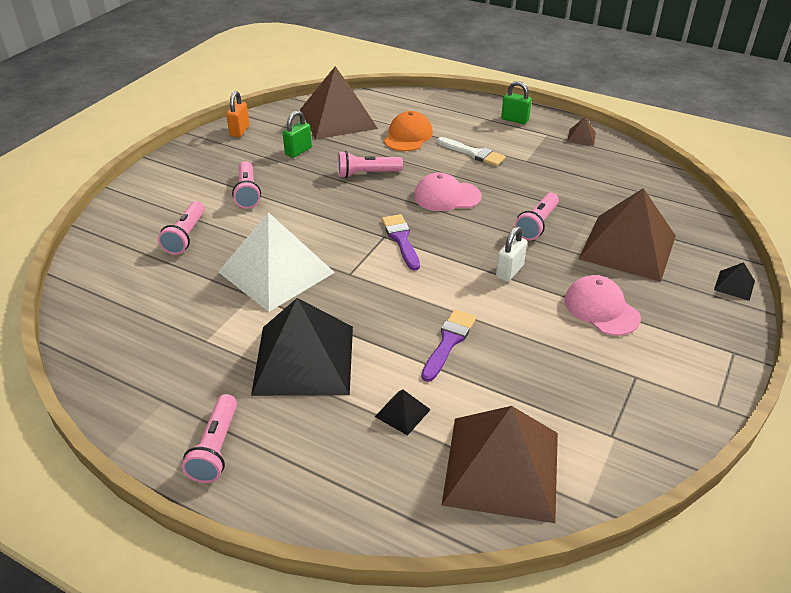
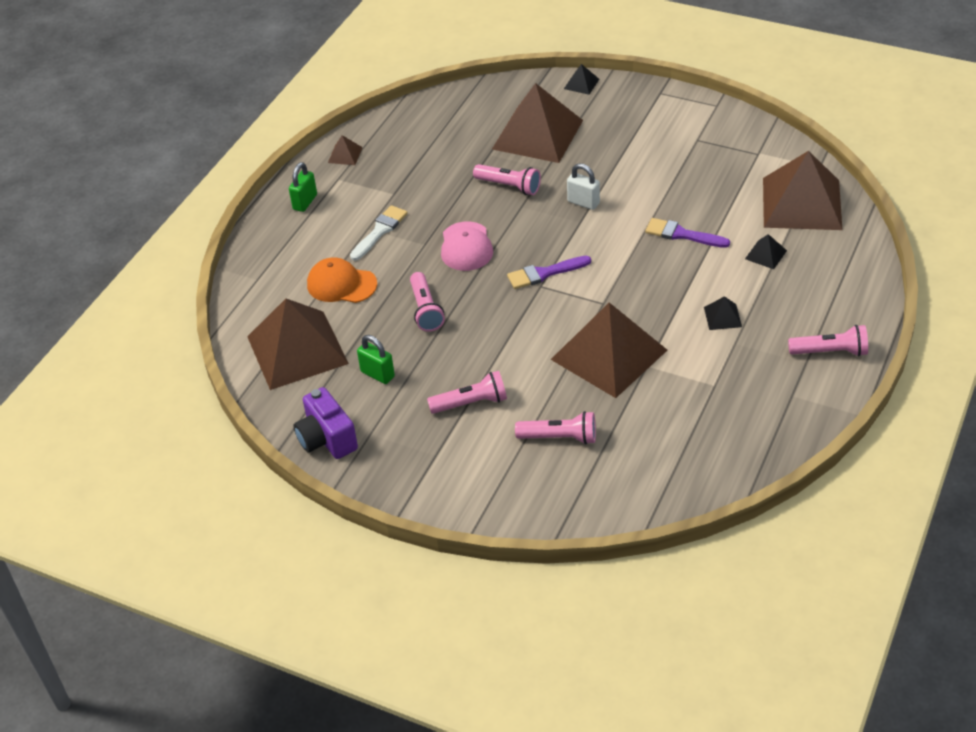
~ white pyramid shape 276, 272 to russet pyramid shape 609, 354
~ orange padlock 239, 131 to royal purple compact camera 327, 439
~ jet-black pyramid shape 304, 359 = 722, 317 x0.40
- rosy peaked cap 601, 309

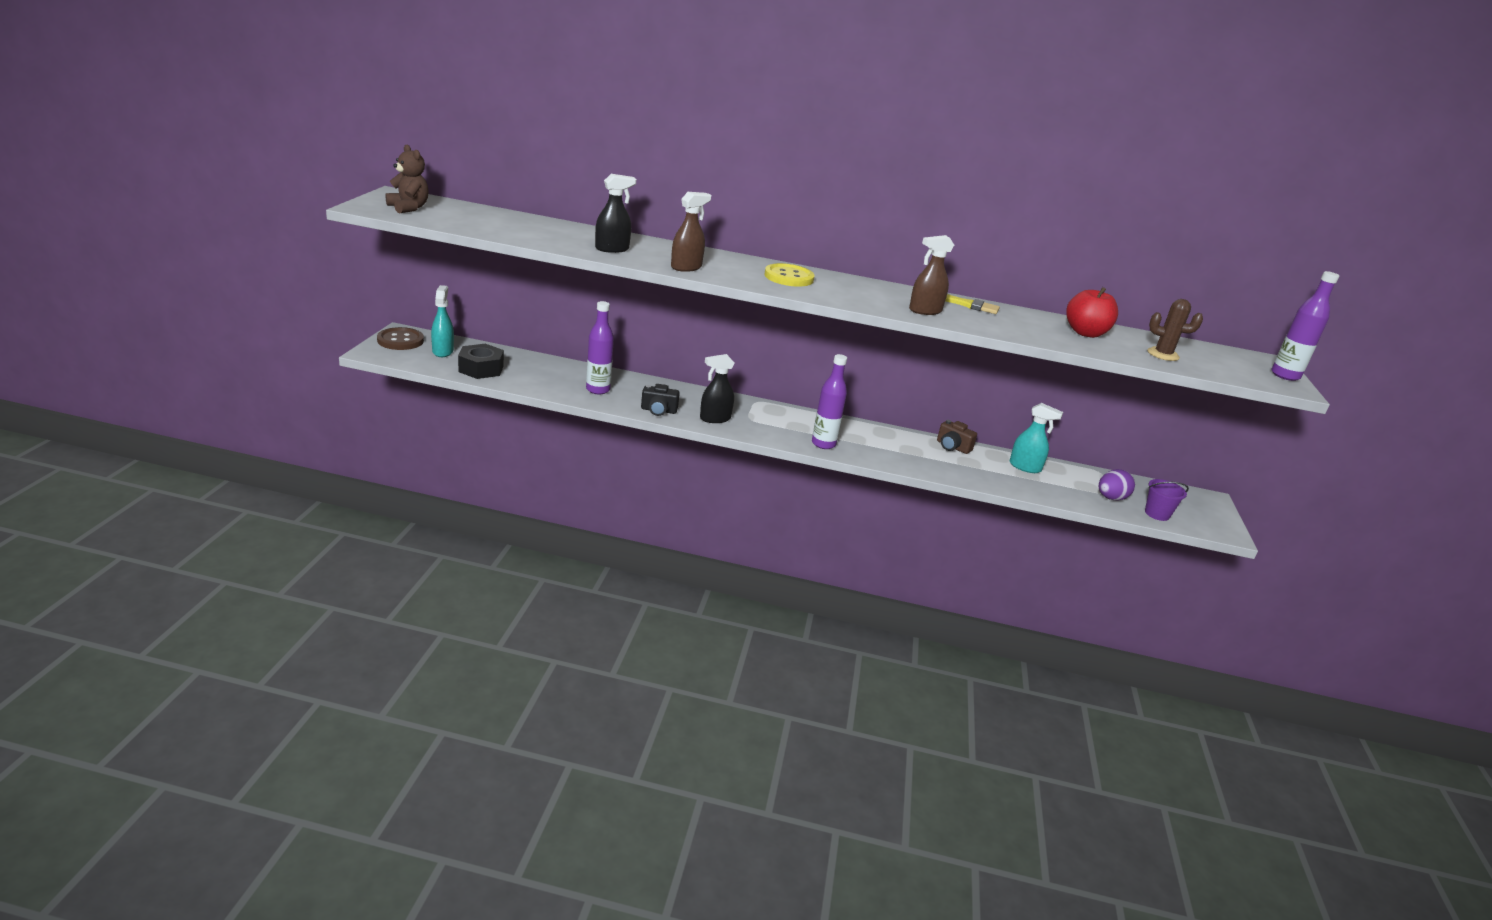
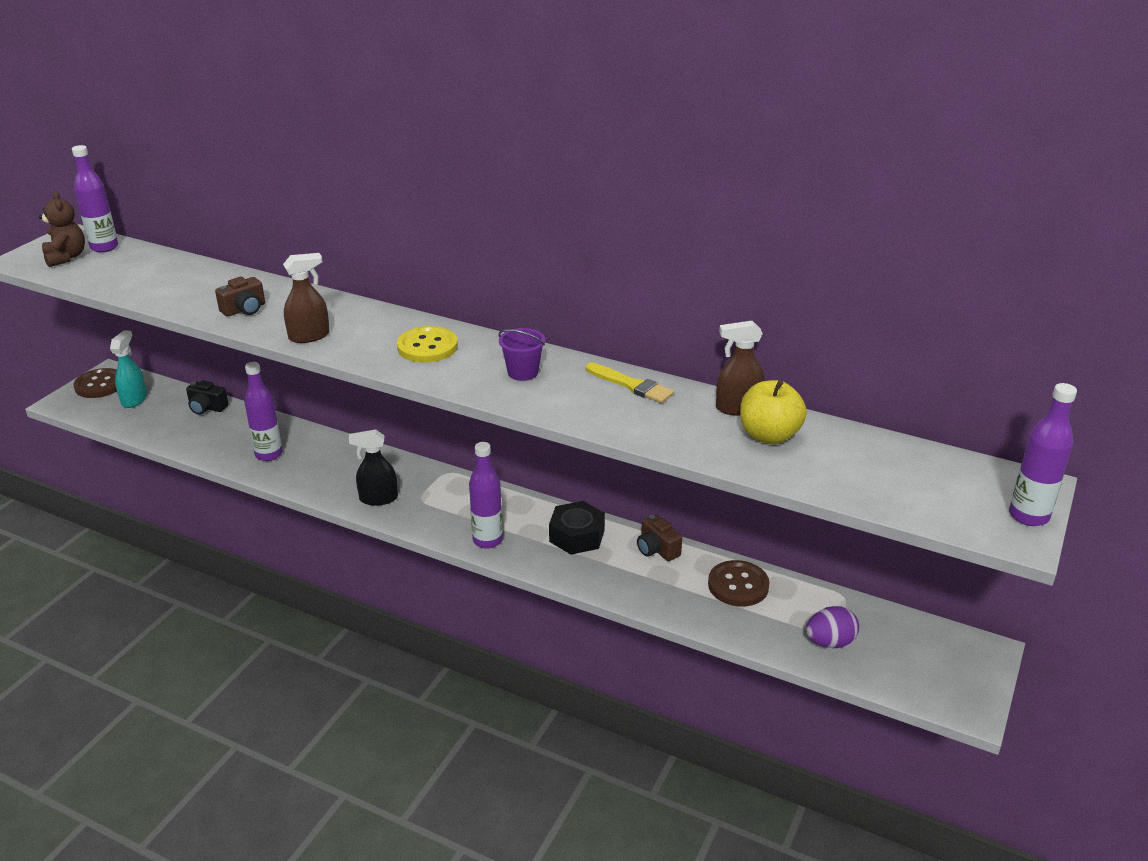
~ jet-black hex nut 481, 369 to 577, 536
~ jet-black spray bottle 612, 249 to russet compact camera 244, 309
~ jet-black compact camera 658, 410 to 207, 408
~ russet spray bottle 925, 311 to 738, 408
~ teal spray bottle 1025, 467 to russet shirt button 738, 585
~ scarlet apple 1085, 333 to golden apple 769, 435
~ royal purple pail 1157, 514 to 523, 372
- russet prickly plant 1163, 354
+ royal purple drink bottle 104, 247

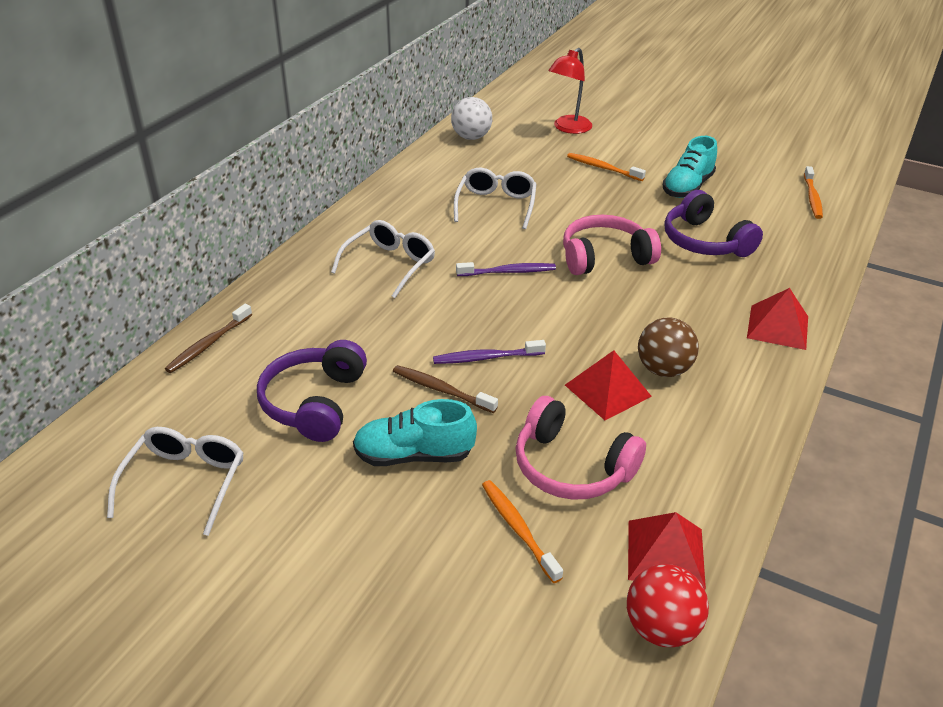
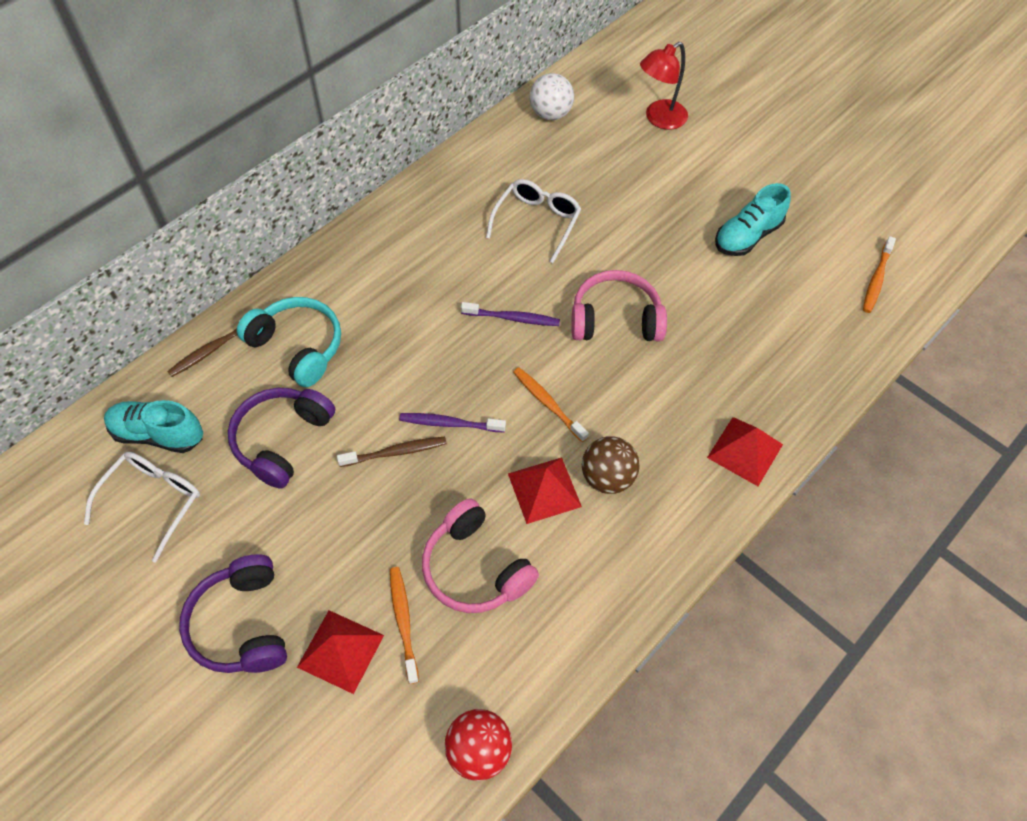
- white glasses 390, 264
~ teal sneaker 414, 455 to 158, 434
~ russet toothbrush 441, 390 = 395, 452 120 degrees clockwise
~ orange toothbrush 603, 168 to 548, 403
~ scarlet pyramid shape 665, 553 to 340, 651
~ royal purple headset 705, 241 to 242, 624
+ teal headset 297, 347

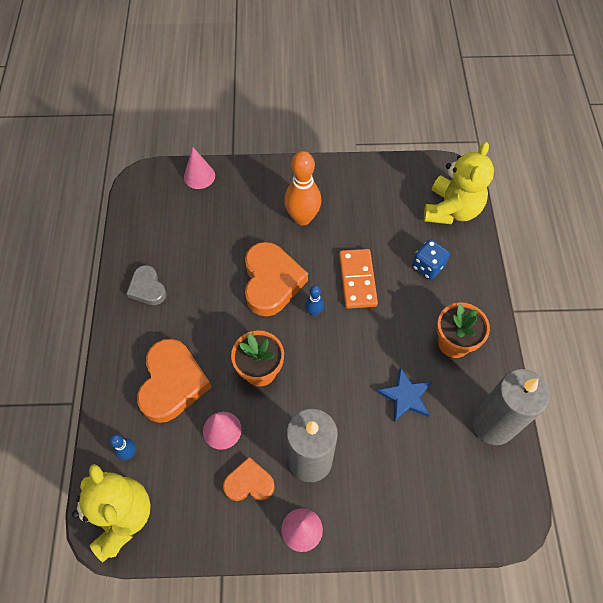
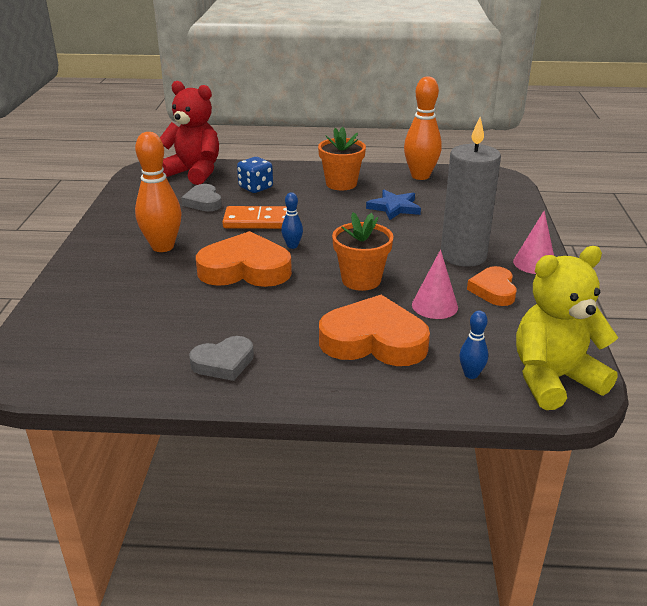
- rosy solid cone 199, 176
~ golden teddy bear 451, 210 to scarlet teddy bear 194, 173
~ gray wax candle 493, 424 to orange bowling pin 420, 176
+ gray heart shape 203, 202

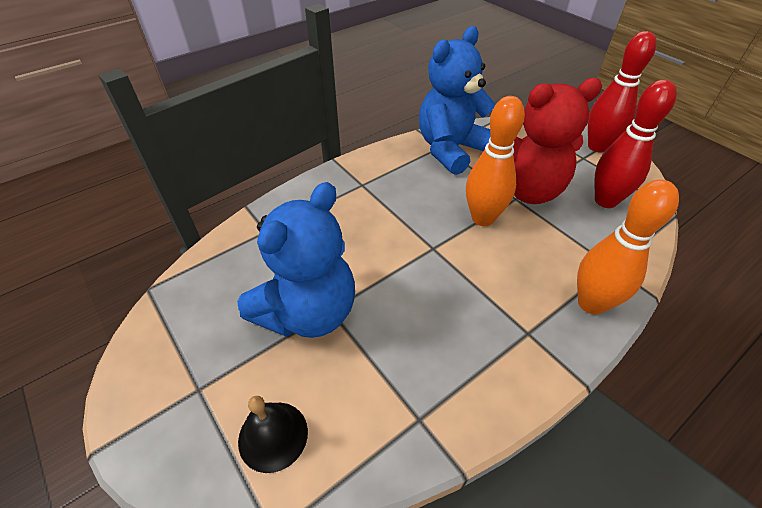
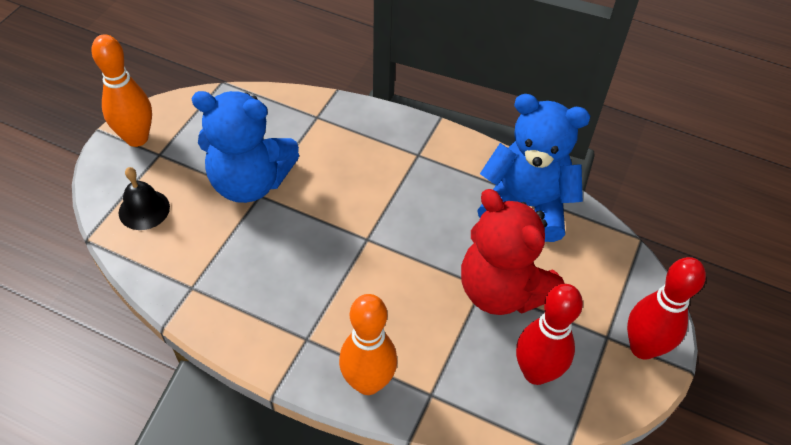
~ orange bowling pin 482, 218 to 137, 138

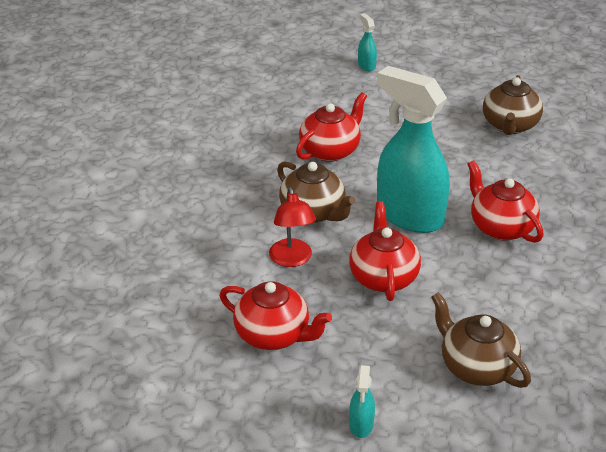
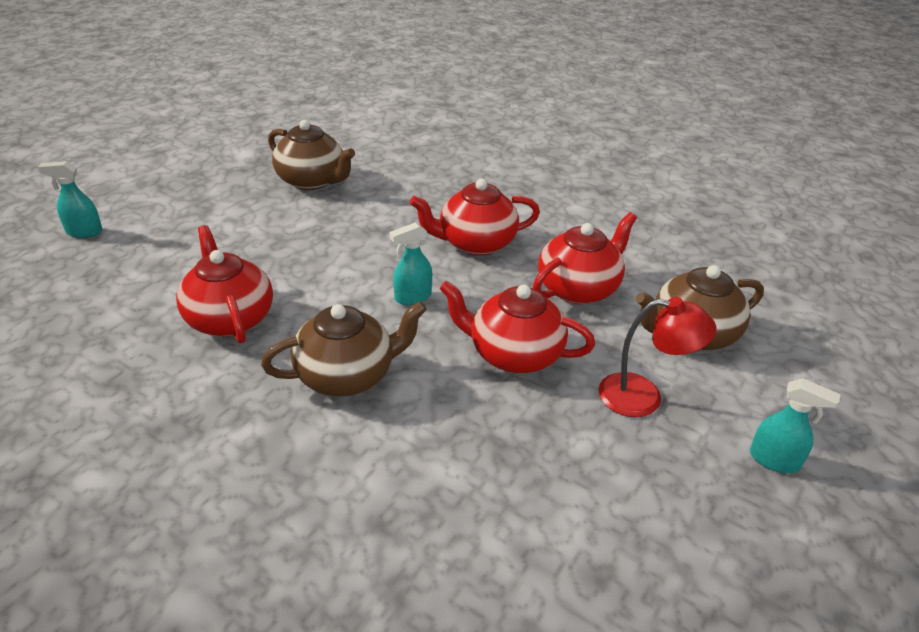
~ scarlet tea pot 273, 335 to 579, 288
~ scarlet lamp 292, 259 to 643, 397
~ teal spray bottle 409, 215 = 412, 297 x0.40

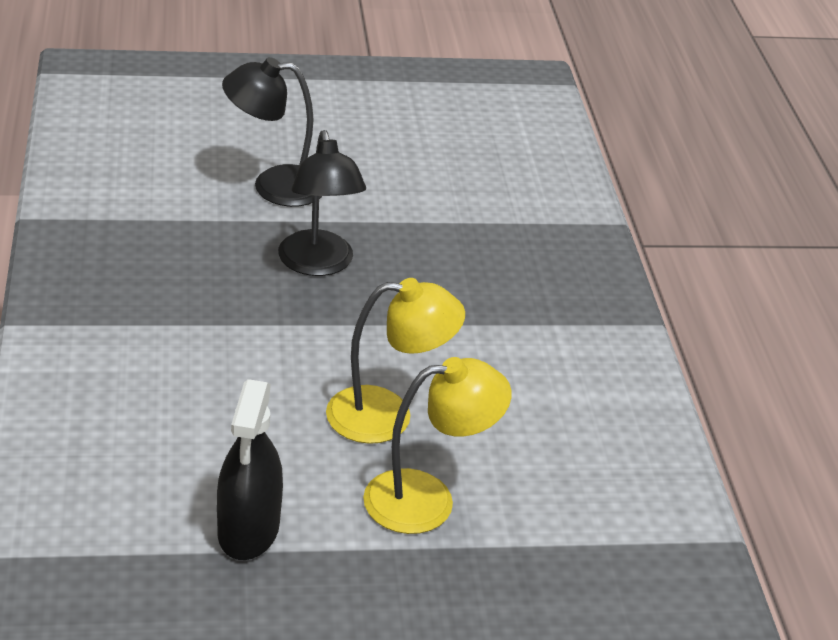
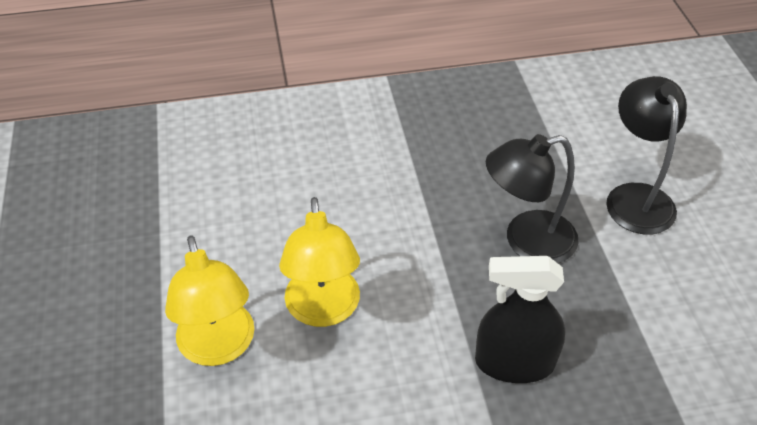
~ jet-black spray bottle 248, 529 to 514, 362

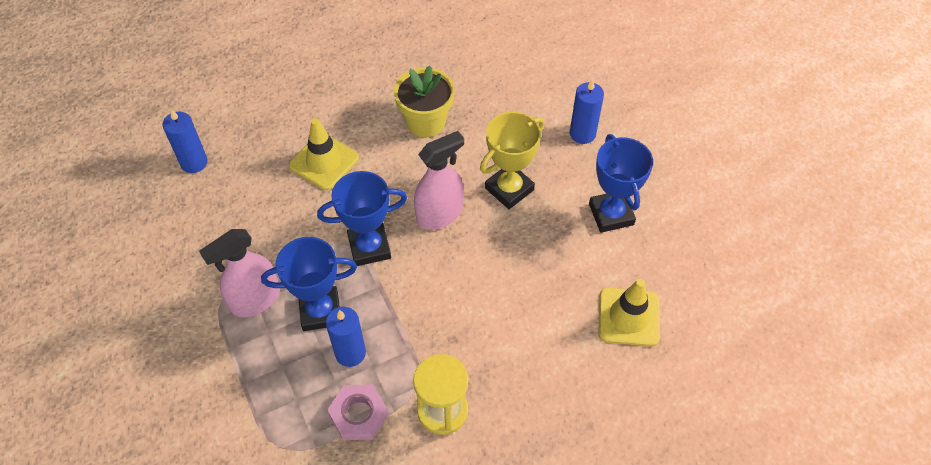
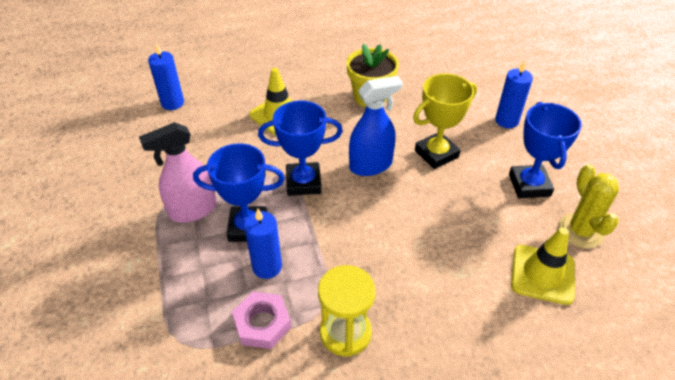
~ rosy spray bottle 439, 214 to cobalt spray bottle 371, 165
+ golden prickly plant 580, 231

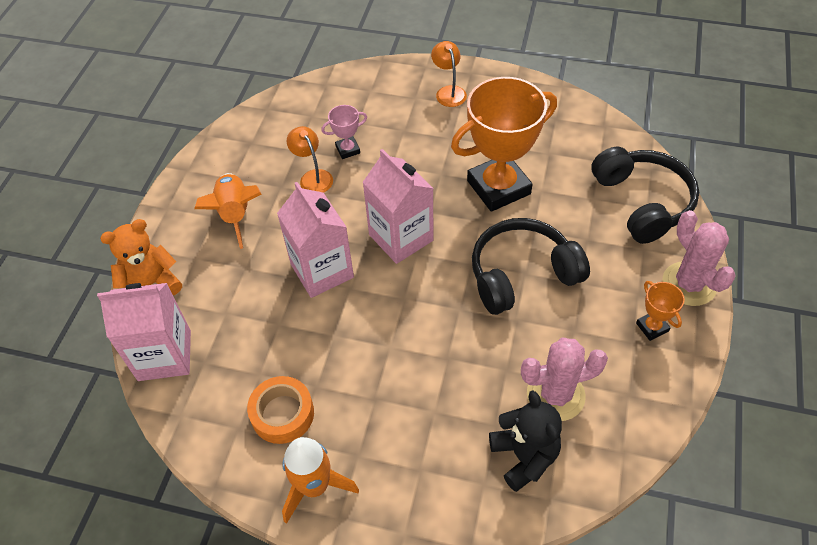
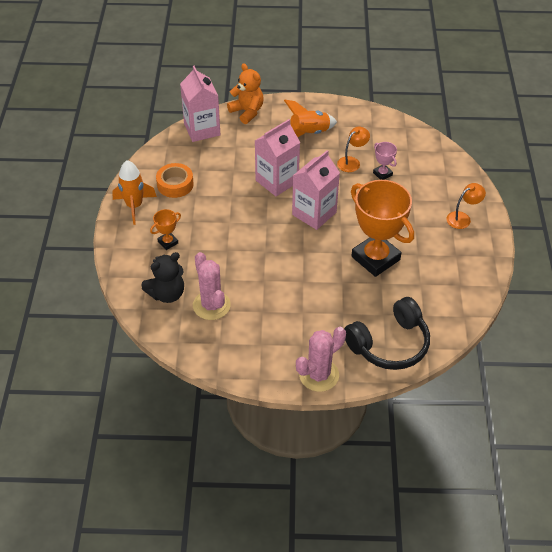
- jet-black headset 522, 274
~ orange prize cup 652, 327 to 168, 242

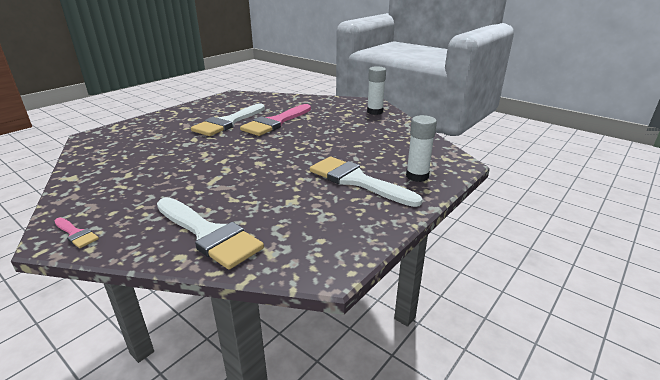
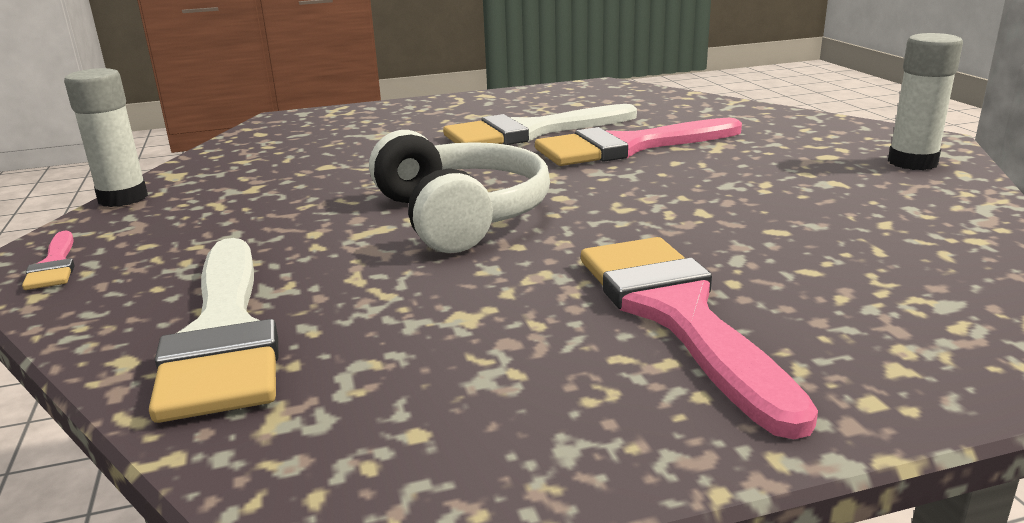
~ white paint brush 356, 180 to rosy paint brush 677, 314
~ white glue 417, 176 to 123, 198
+ white headset 460, 216

